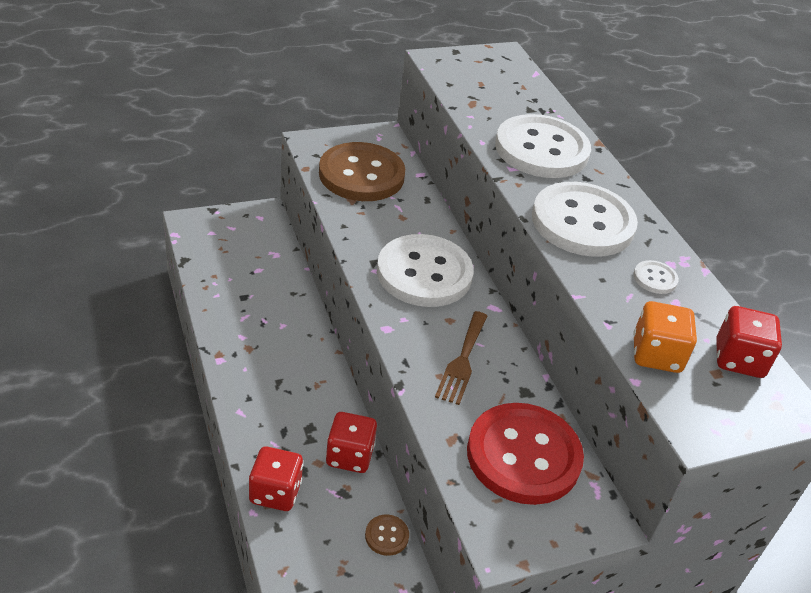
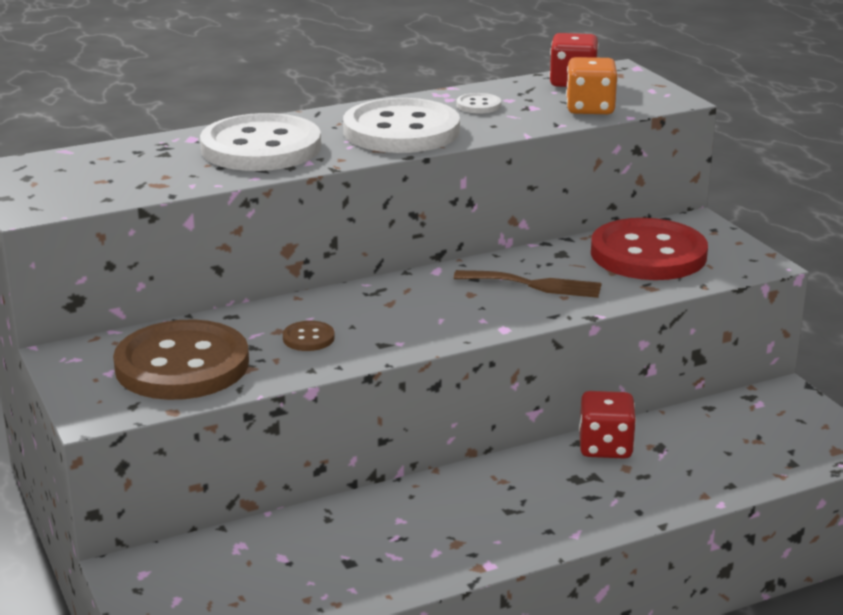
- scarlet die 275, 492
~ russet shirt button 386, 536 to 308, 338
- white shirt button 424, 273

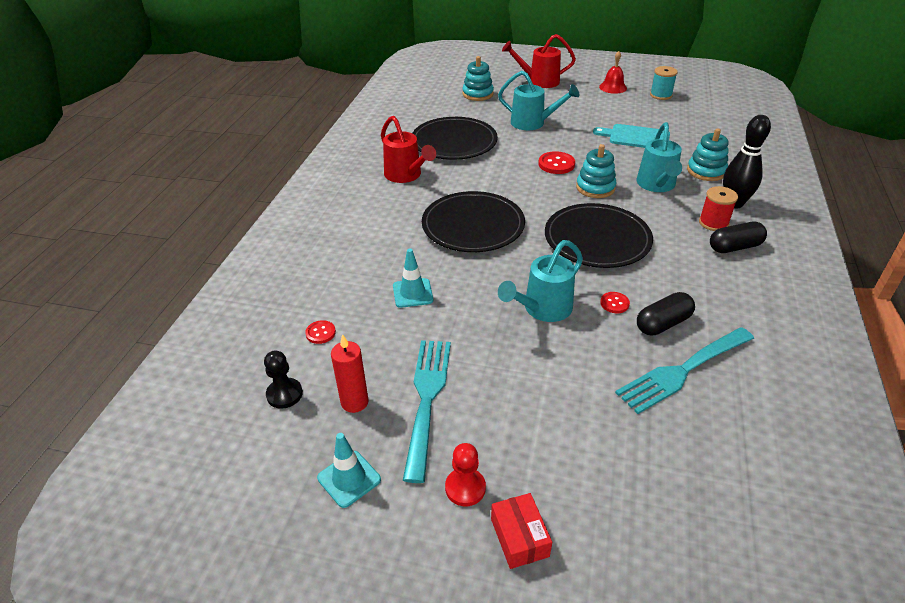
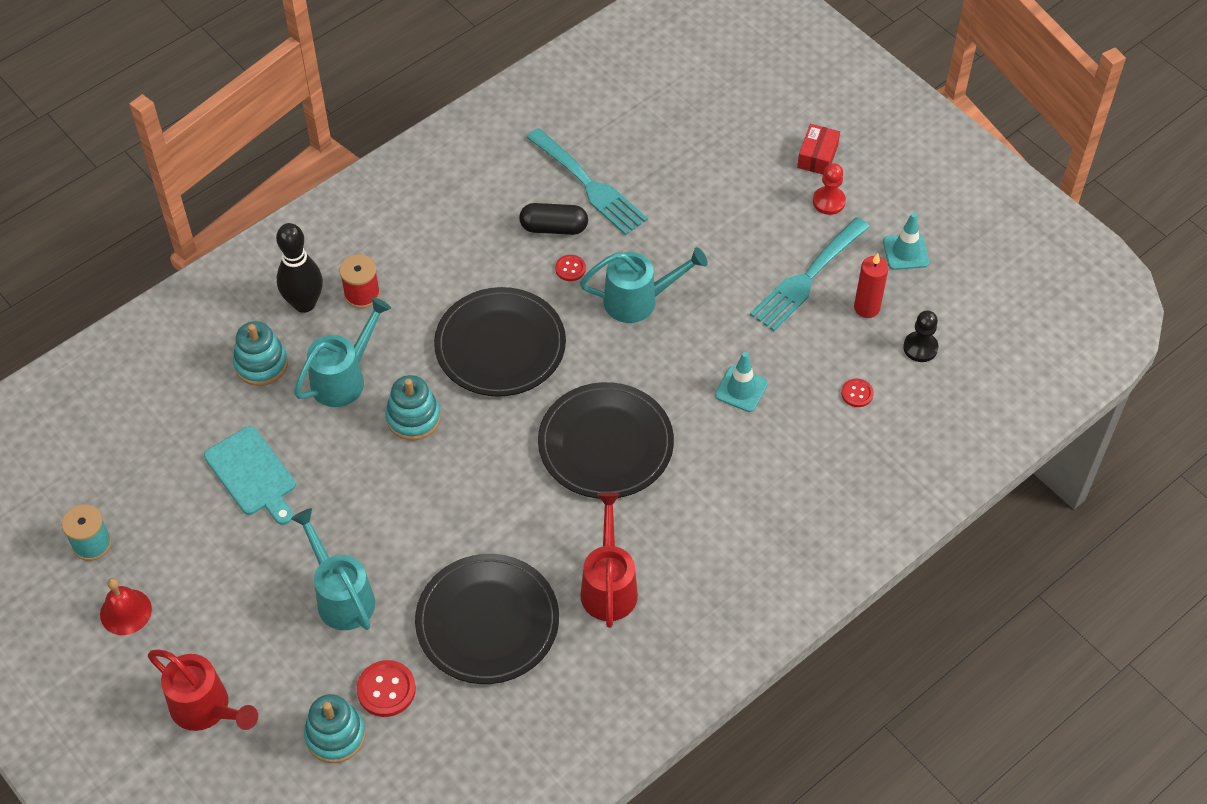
~ scarlet shirt button 556, 164 to 386, 689
~ teal dinner fork 682, 371 = 589, 185 45 degrees clockwise
- jet-black pill 734, 247

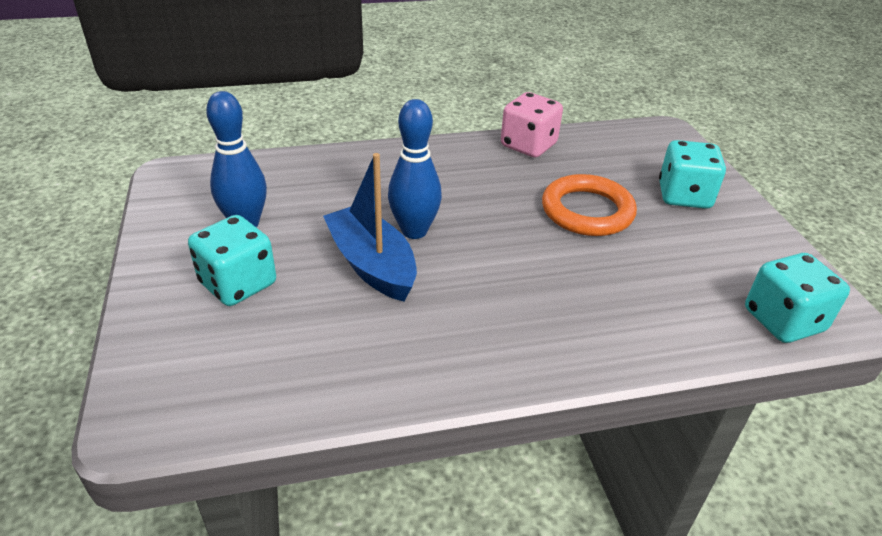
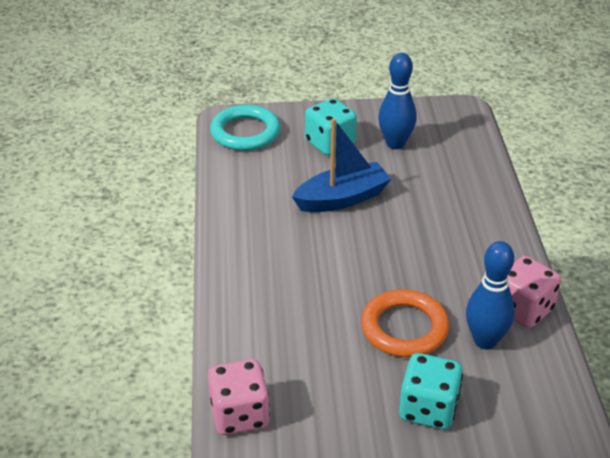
~ cobalt bowling pin 414, 231 to 485, 341
~ teal die 783, 320 to rosy die 239, 415
+ teal ring 245, 132

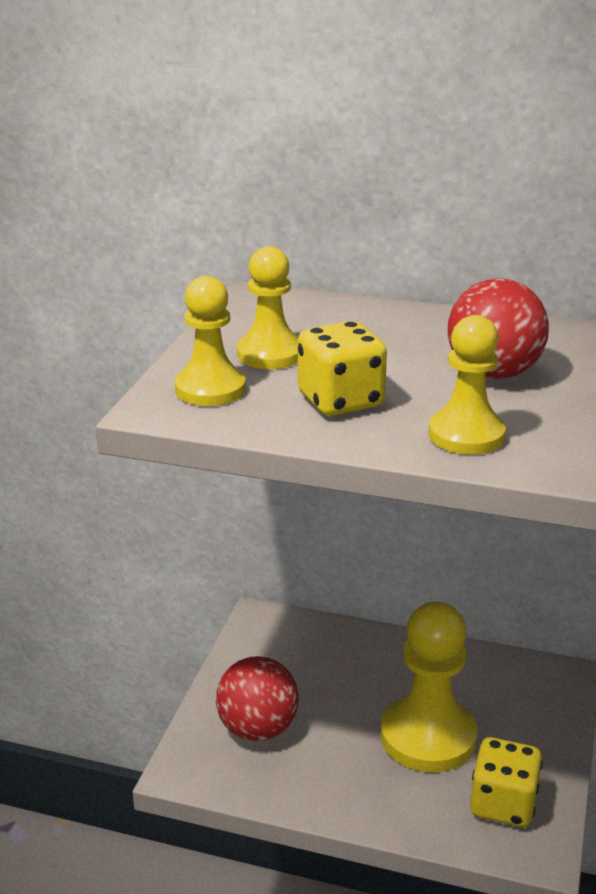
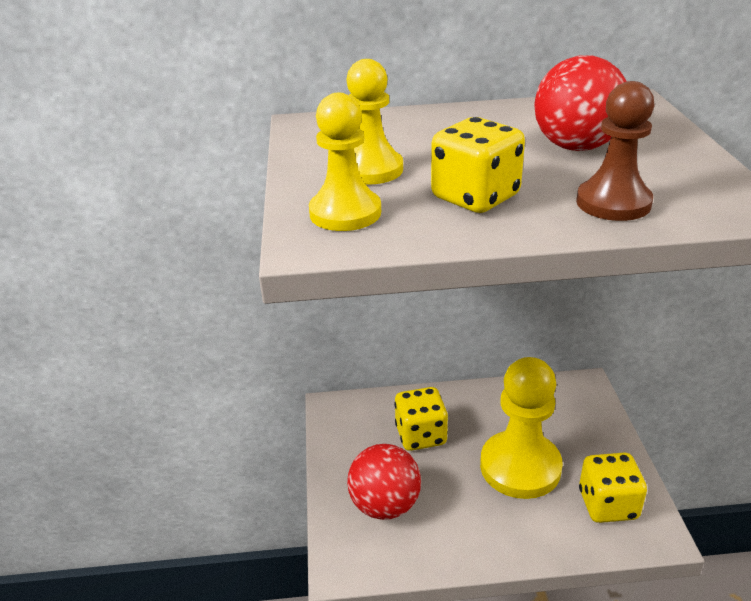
~ golden game pawn 466, 435 to russet game pawn 613, 203
+ golden die 421, 435

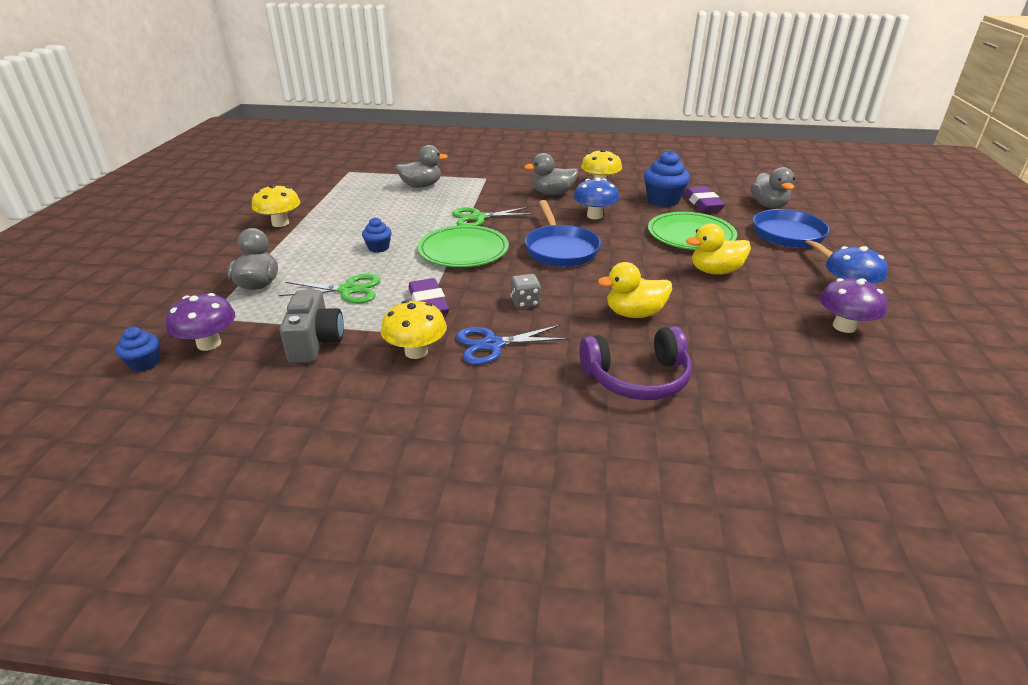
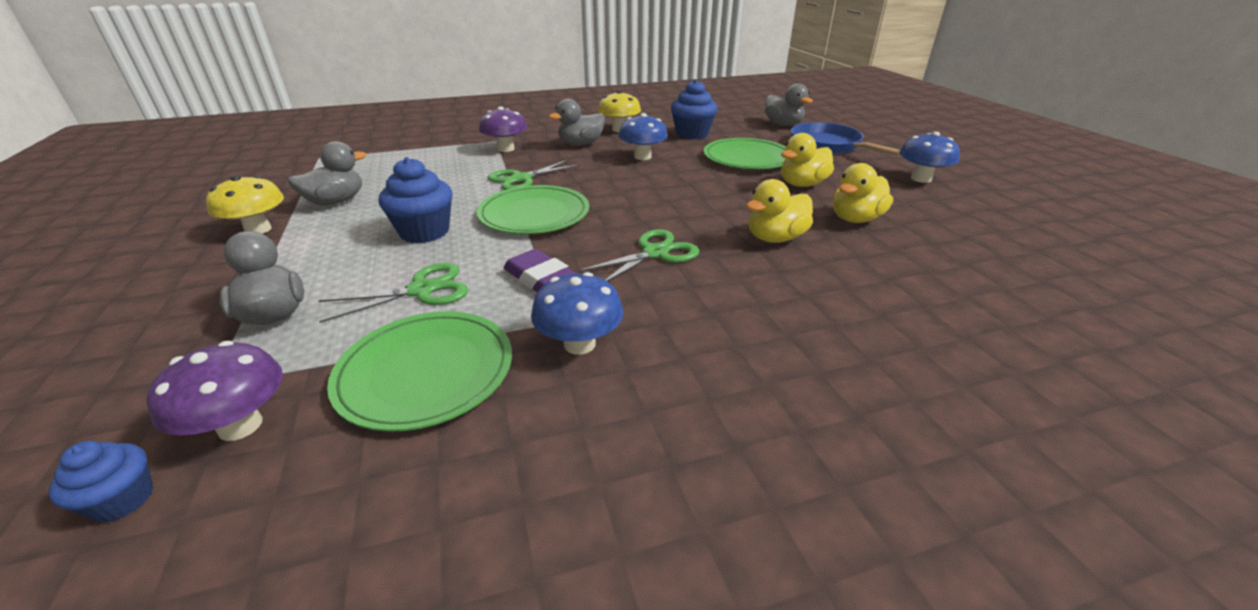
~ gray compact camera 315, 342 to emerald plate 426, 372
~ cobalt muffin 378, 248 = 424, 232 x1.79
~ golden fungus 416, 352 to cobalt fungus 579, 344
~ gray duck 421, 186 to 336, 201
- cobalt shears 492, 345
~ gray die 525, 302 to emerald shears 655, 253
- cobalt pan 560, 249
- royal purple headset 637, 378
- royal purple gum eraser 702, 203
~ royal purple fungus 844, 326 to 506, 149
+ golden duck 855, 219

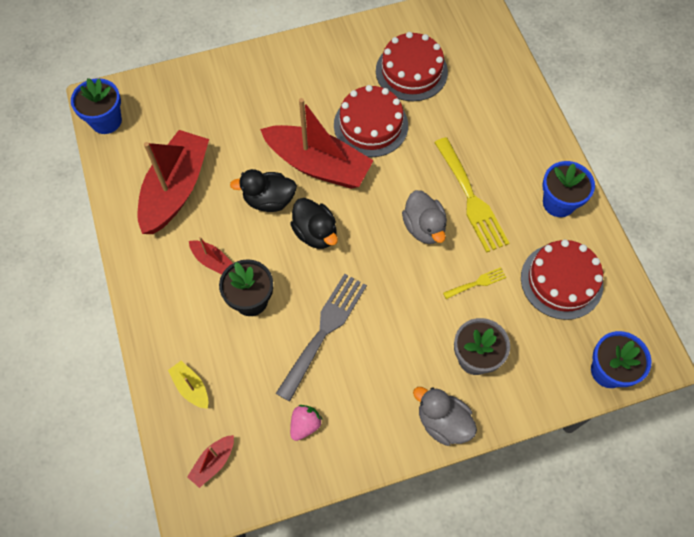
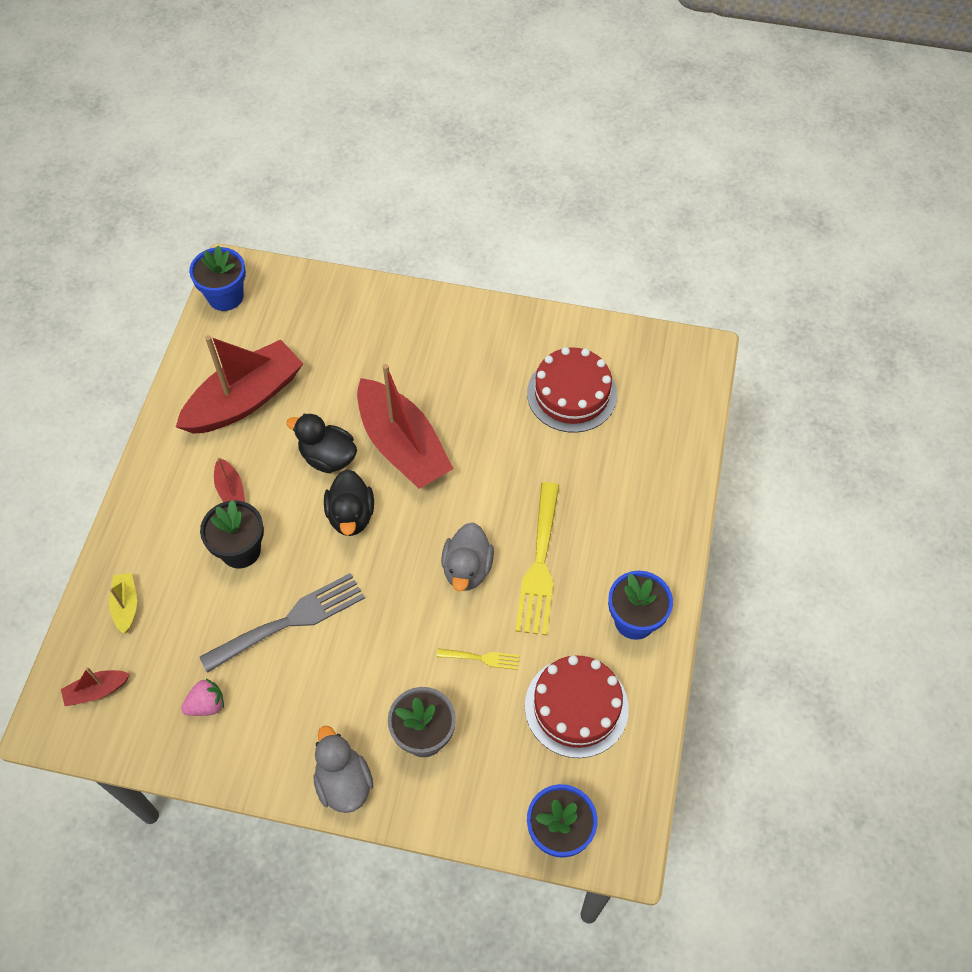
- scarlet cake 371, 125

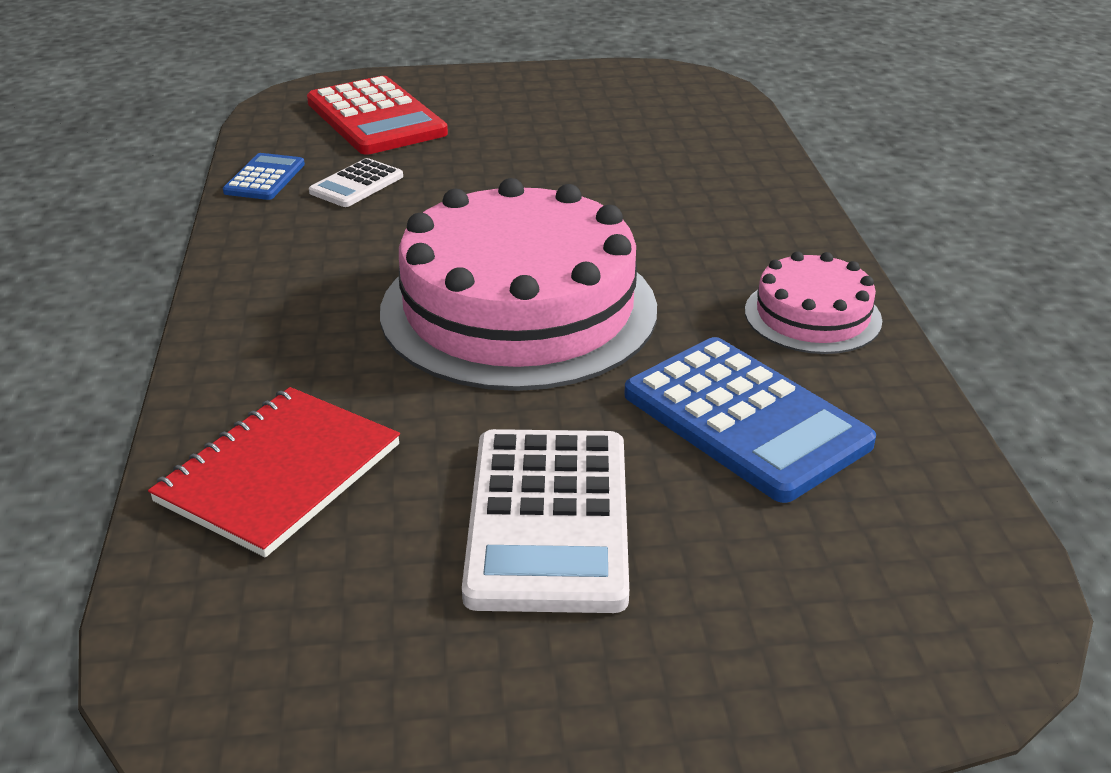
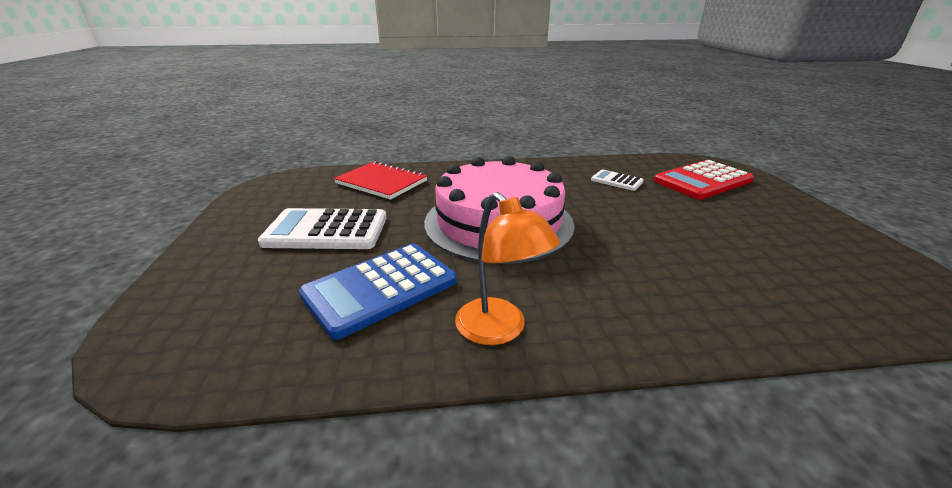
- cobalt adding machine 265, 178
~ rosy cake 812, 315 to orange lamp 499, 330

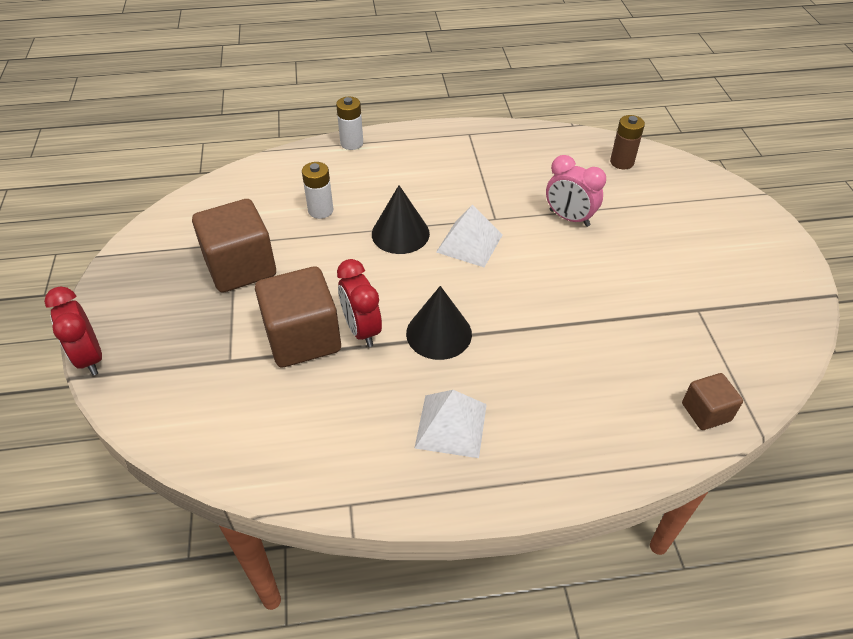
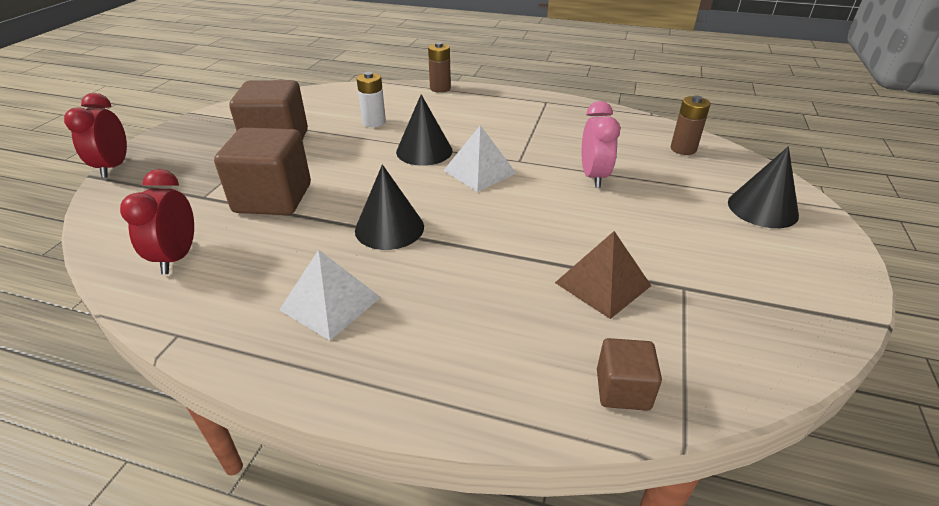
~ white battery 351, 143 to russet battery 440, 88
~ scarlet clock 362, 330 to 177, 257
~ rosy clock 569, 218 = 593, 177 150 degrees counterclockwise
+ russet pyramid shape 602, 284
+ jet-black solid cone 762, 208

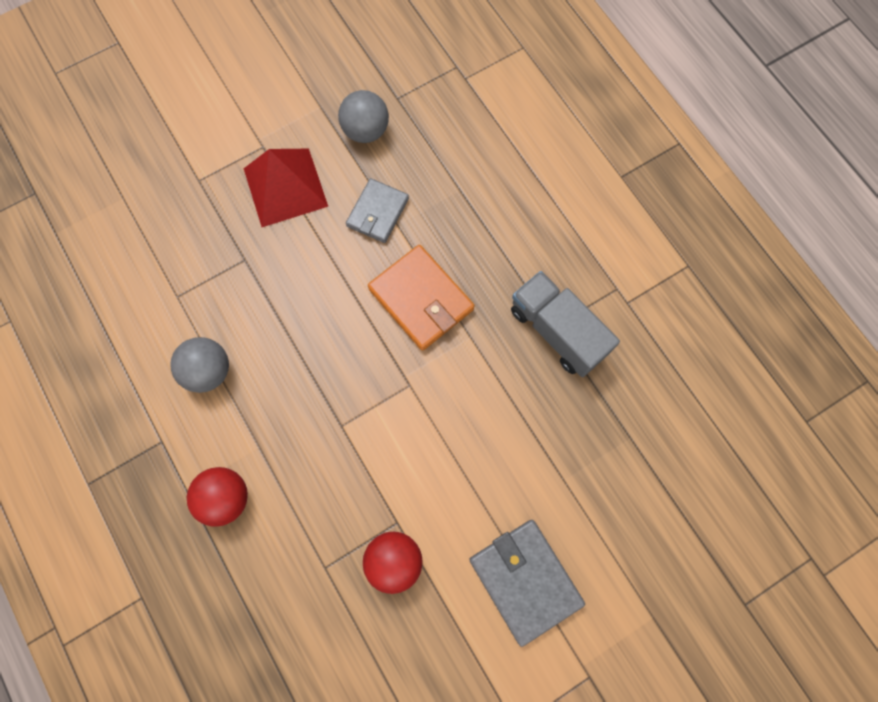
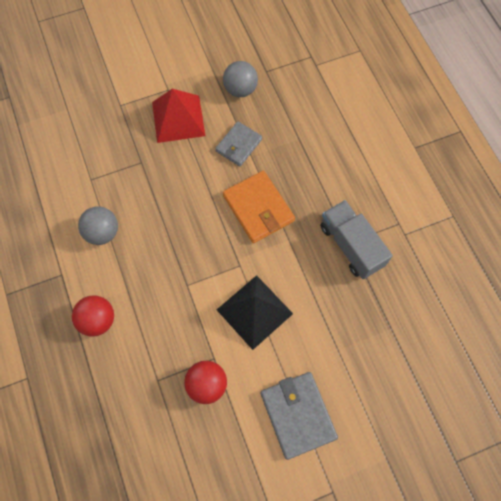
+ jet-black pyramid shape 254, 311

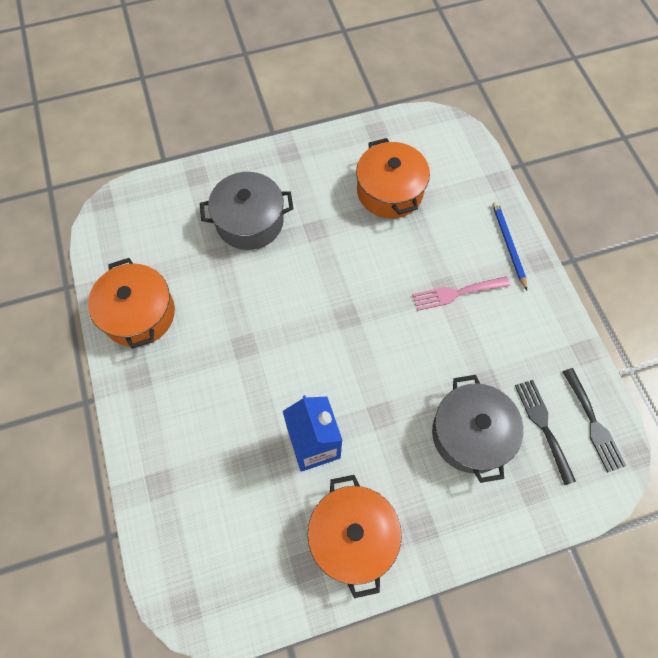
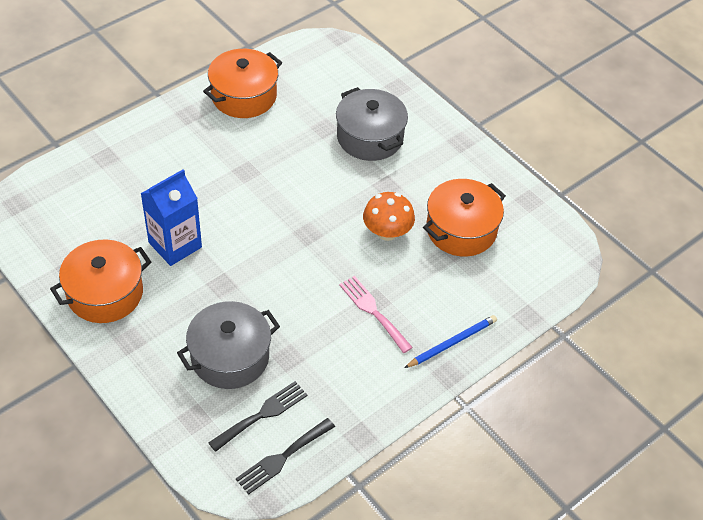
+ orange fungus 387, 232

